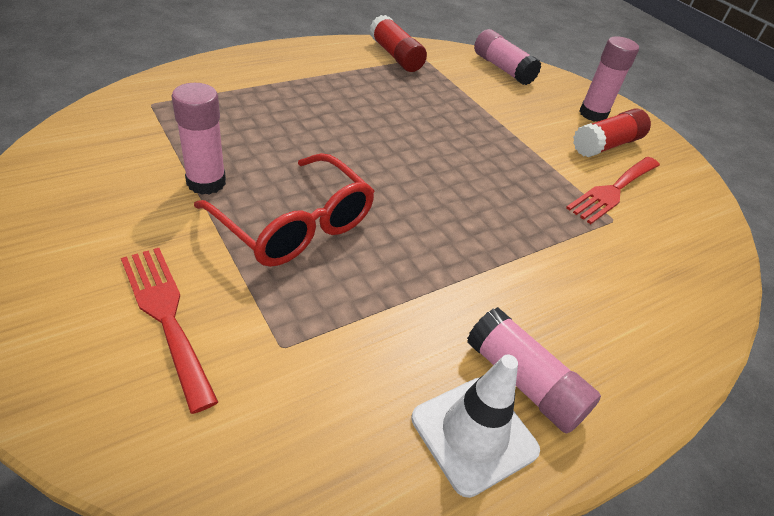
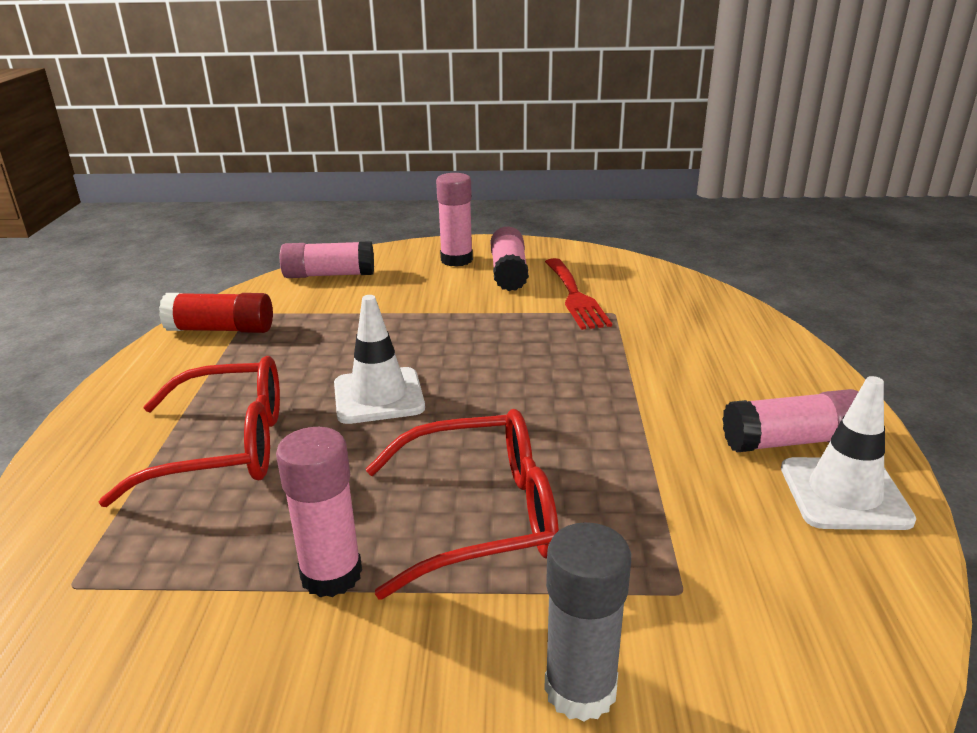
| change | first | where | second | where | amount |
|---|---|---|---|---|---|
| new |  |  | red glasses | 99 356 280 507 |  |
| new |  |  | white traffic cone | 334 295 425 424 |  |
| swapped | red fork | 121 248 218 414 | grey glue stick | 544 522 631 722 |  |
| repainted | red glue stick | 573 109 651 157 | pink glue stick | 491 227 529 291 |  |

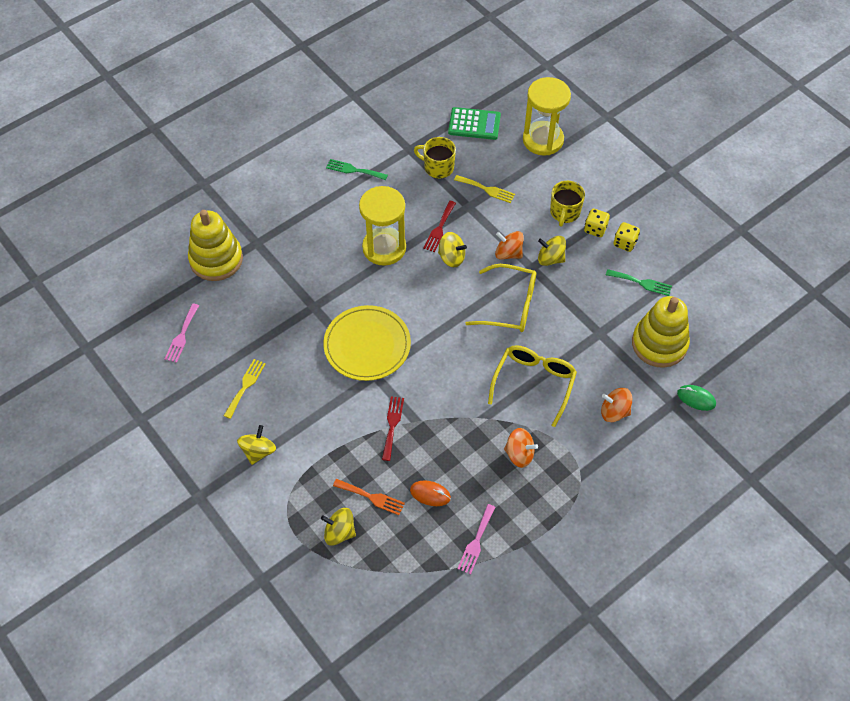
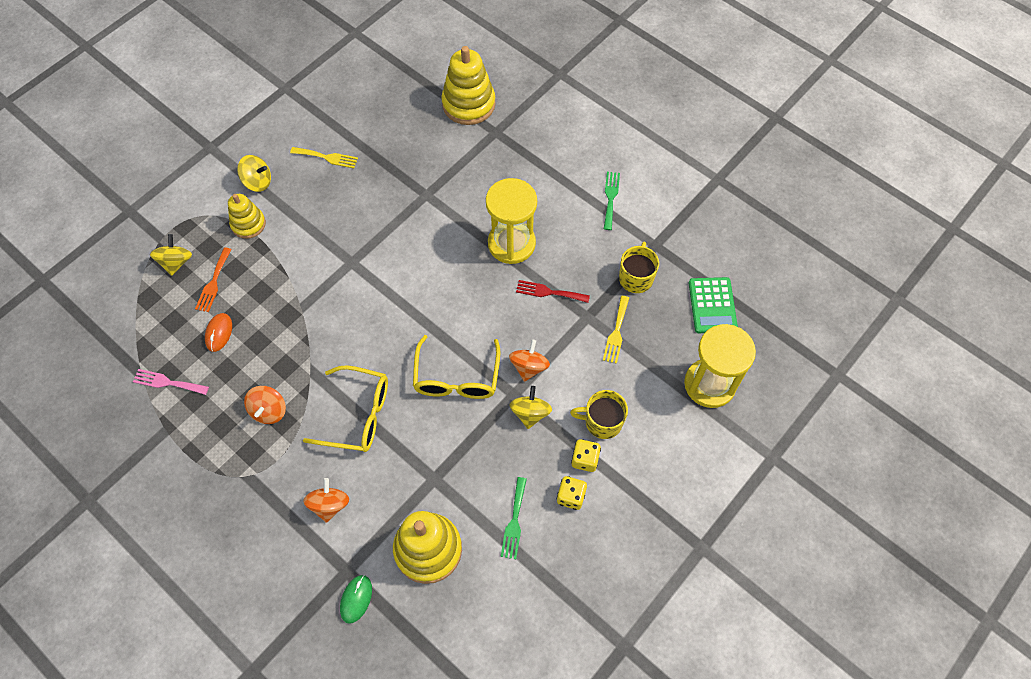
| change | first | where | second | where | amount |
|---|---|---|---|---|---|
| gone | pink fork | 165 304 199 363 |  |  |  |
| gone | yellow plate | 323 305 411 381 |  |  |  |
| gone | red fork | 382 396 404 461 |  |  |  |
| gone | yellow spinning top | 438 232 467 267 |  |  |  |
| new |  |  | yellow stacking toy | 228 194 266 239 |  |

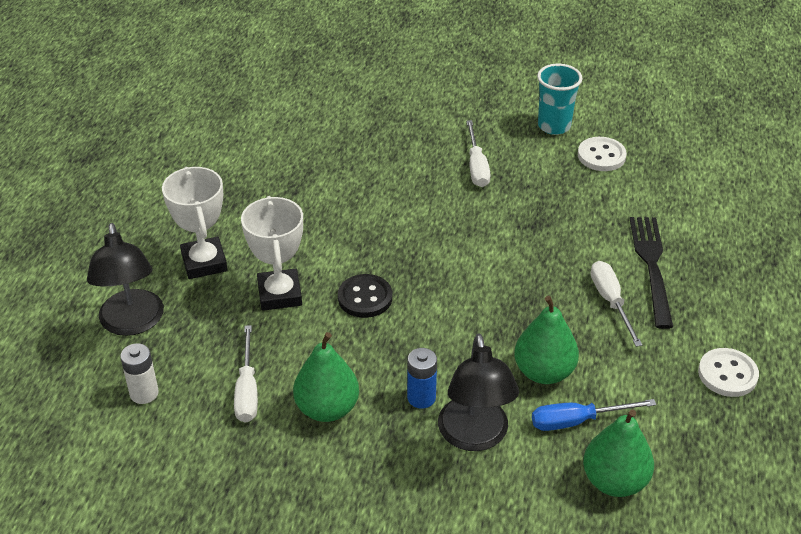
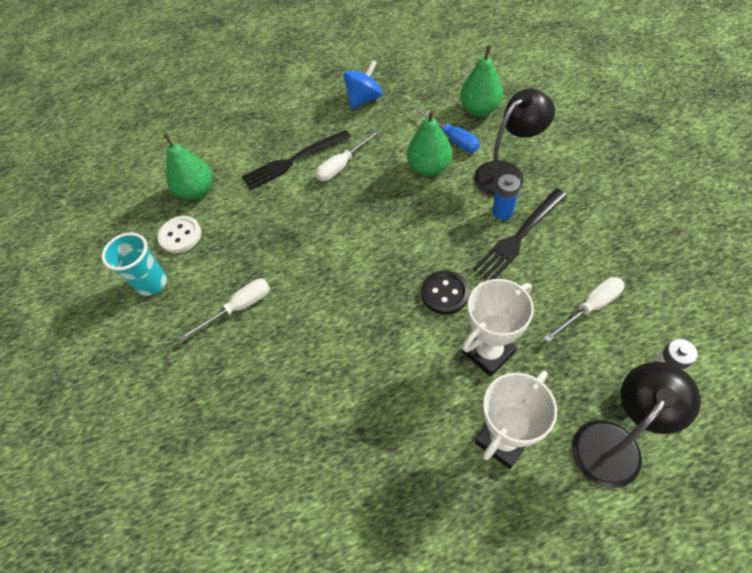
| change | first | where | second | where | amount |
|---|---|---|---|---|---|
| new |  |  | black fork | 473 188 567 280 |  |
| shifted | green pear | 293 332 359 422 |  | 164 133 213 200 |  |
| swapped | white button | 698 348 759 397 | blue spinning top | 343 60 382 109 |  |

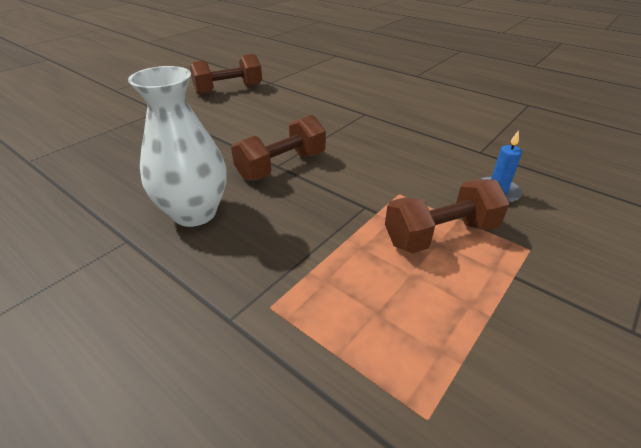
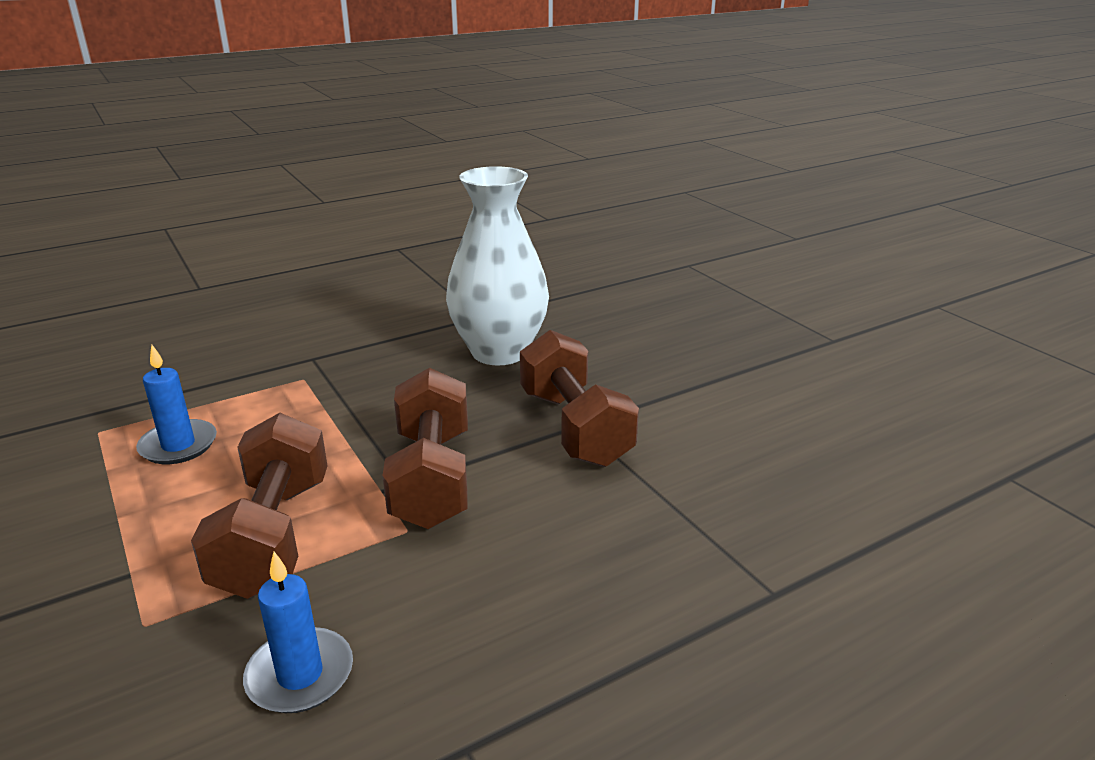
| change | first | where | second | where | amount |
|---|---|---|---|---|---|
| new |  |  | blue candle | 136 345 217 464 |  |
| shifted | brown dumbbell | 190 54 262 95 |  | 382 368 468 529 |  |

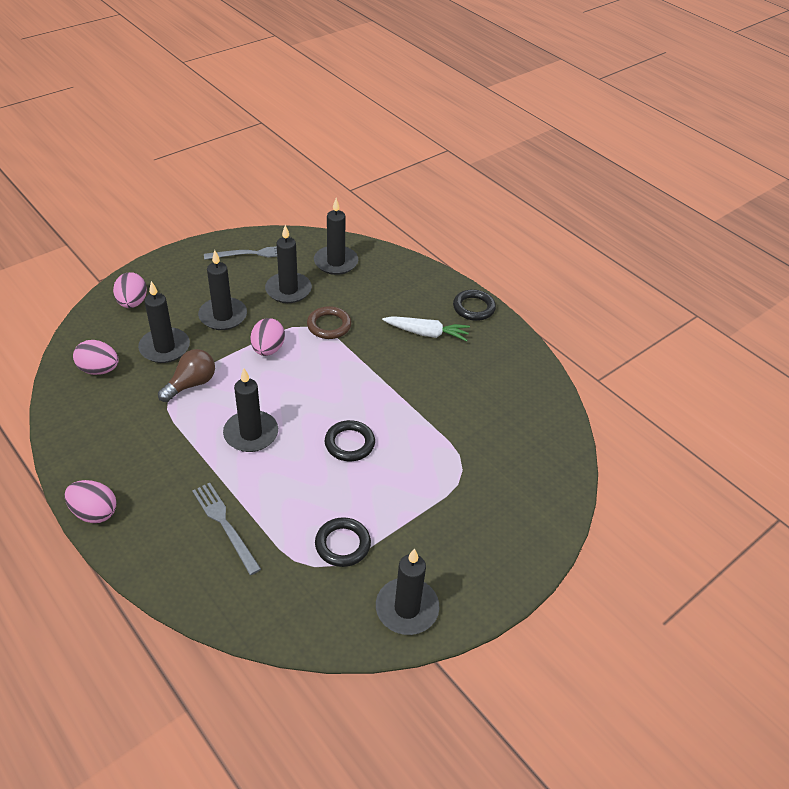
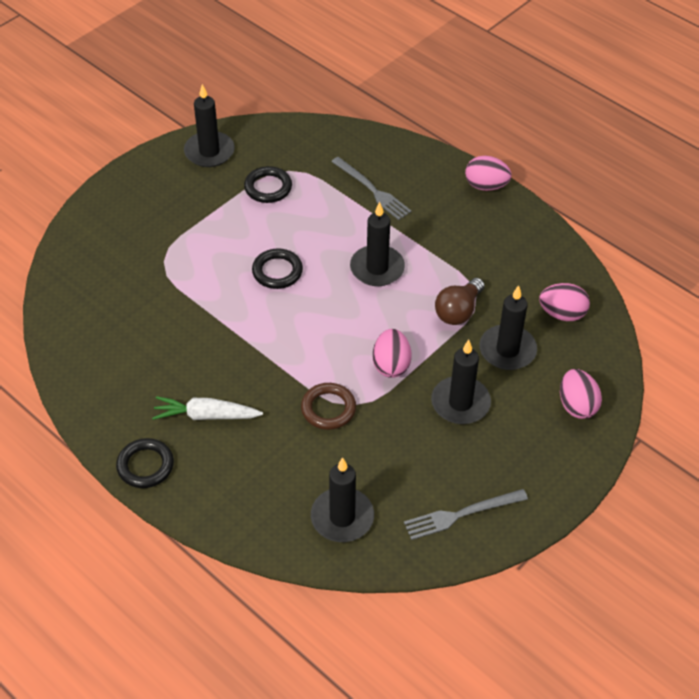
| change | first | where | second | where | amount |
|---|---|---|---|---|---|
| gone | black candle | 265 225 312 303 |  |  |  |

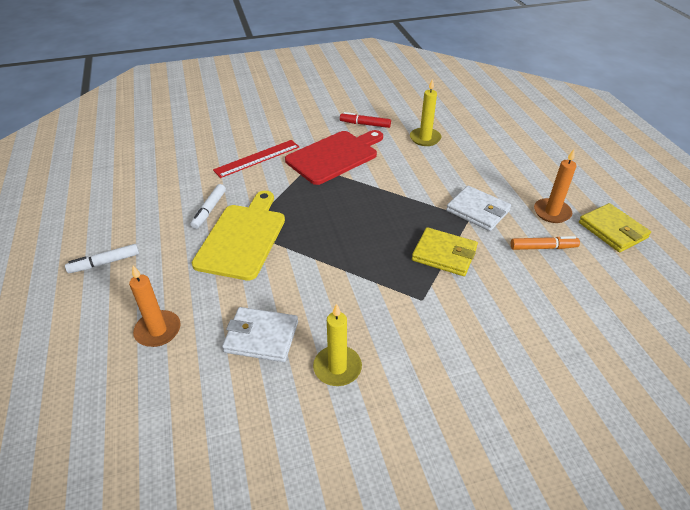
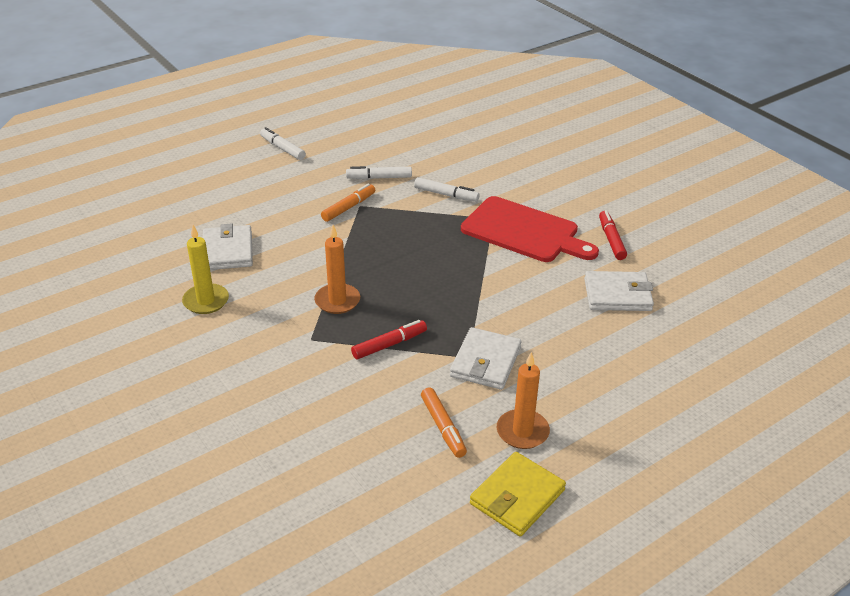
| change | first | where | second | where | amount |
|---|---|---|---|---|---|
| gone | red ruler | 213 140 299 178 |  |  |  |
| new |  |  | white marker | 414 177 479 202 |  |
| shifted | orange candle | 129 266 181 347 |  | 314 225 360 314 |  |
| swapped | yellow cutting board | 192 191 285 281 | orange marker | 321 184 375 222 |  |
| swapped | yellow candle | 410 79 441 146 | white wallet | 584 271 654 311 |  |
| swapped | yellow wallet | 412 227 478 276 | red marker | 351 320 427 359 |  |

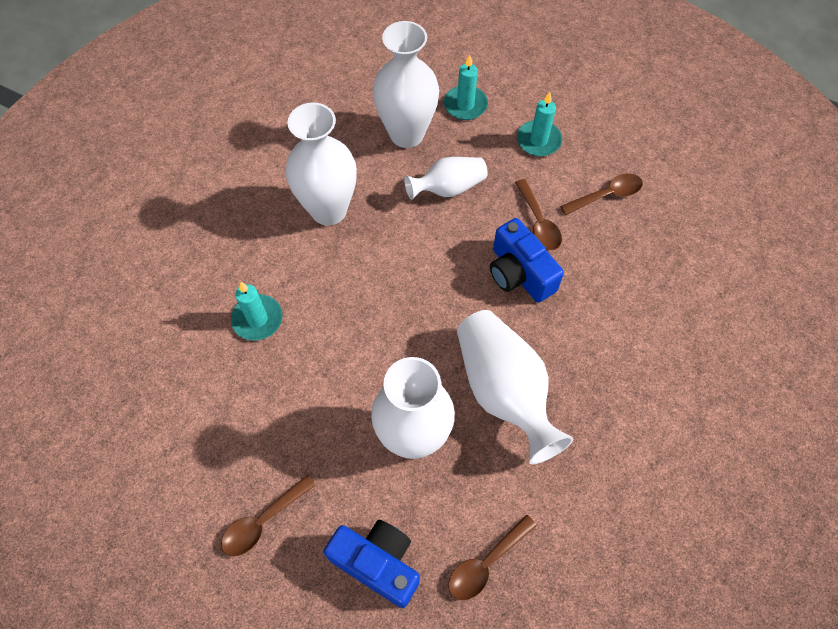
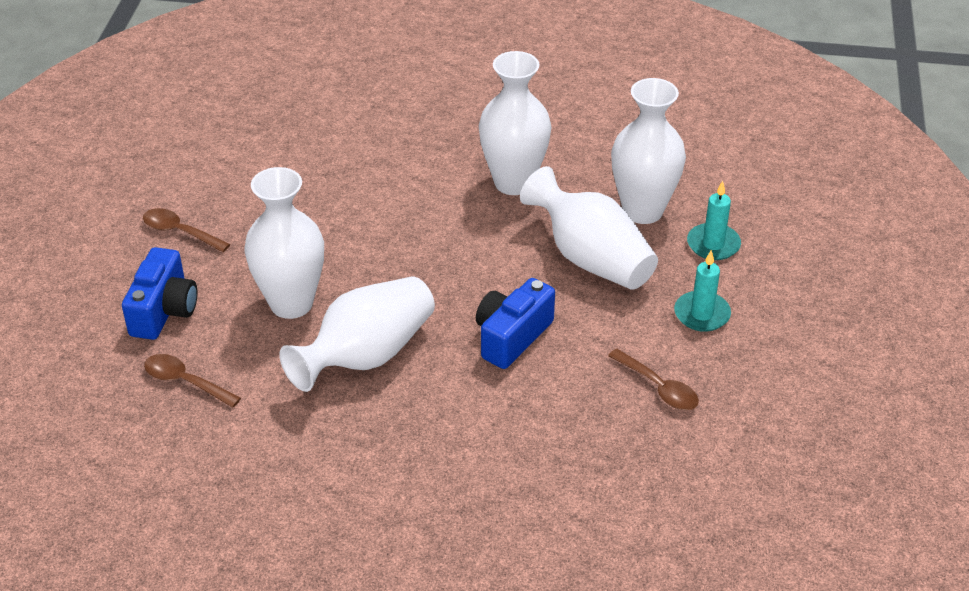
| change | first | where | second | where | amount |
|---|---|---|---|---|---|
| gone | turquoise candle | 231 282 282 341 |  |  |  |
| gone | brown spoon | 515 179 562 250 |  |  |  |
| scaled | white vase | 404 157 488 200 |  | 520 166 658 290 | x1.66 |

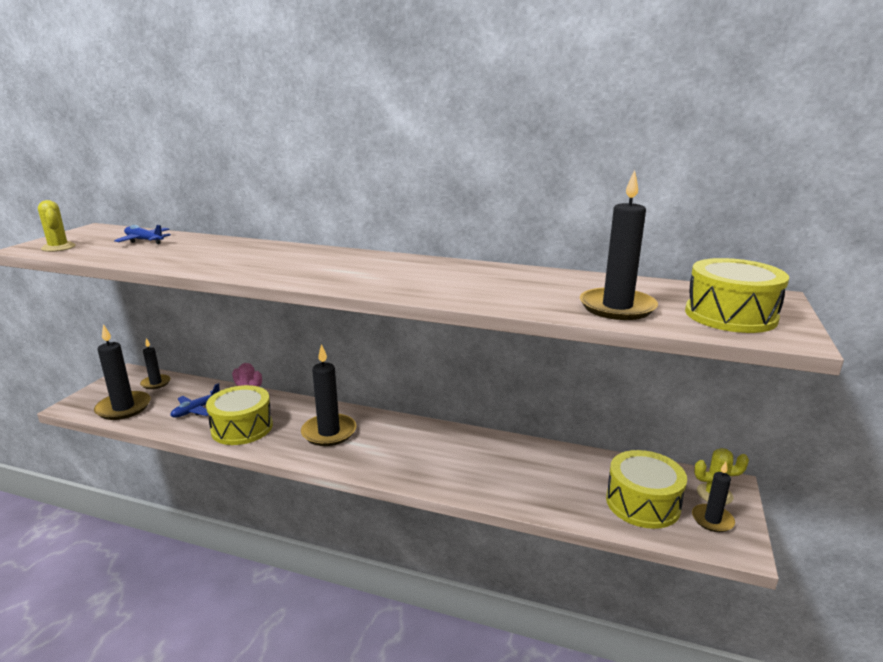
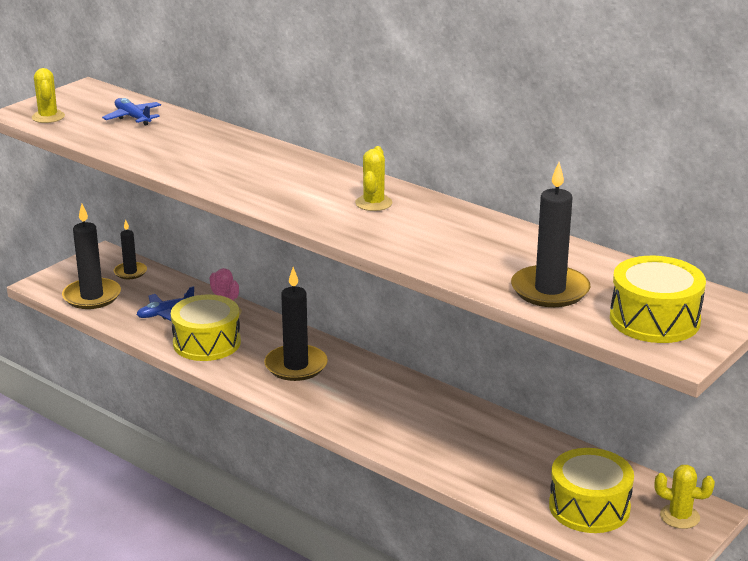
| change | first | where | second | where | amount |
|---|---|---|---|---|---|
| gone | black candle | 692 462 735 532 |  |  |  |
| new |  |  | yellow cactus | 355 146 392 211 |  |

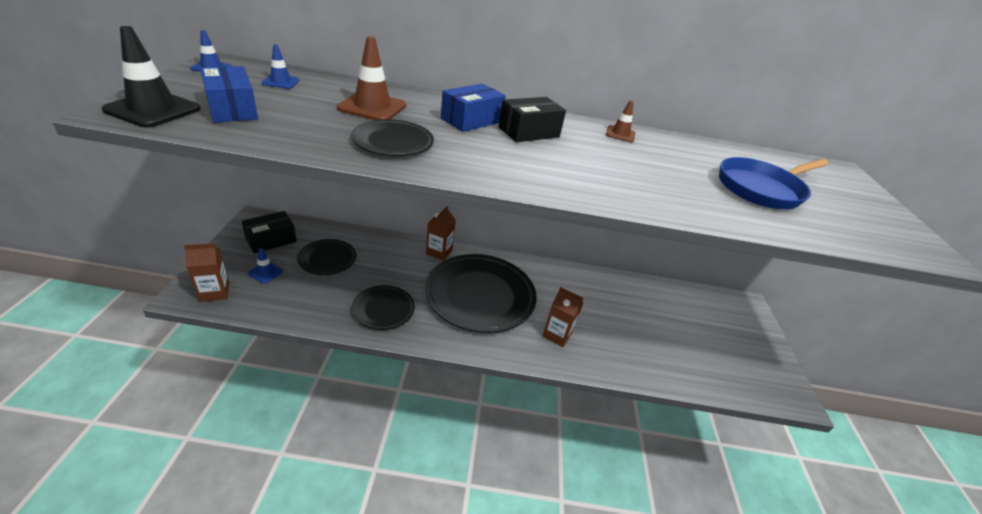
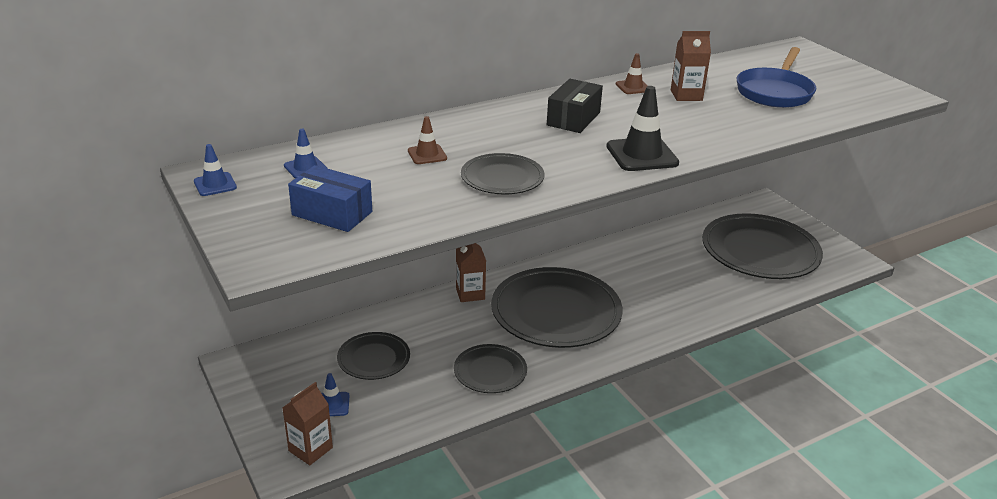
| change | first | where | second | where | amount |
|---|---|---|---|---|---|
| gone | black box | 242 211 297 253 |  |  |  |
| gone | blue box | 441 84 506 132 |  |  |  |
| new |  |  | black plate | 702 213 823 279 |  |
| shifted | black traffic cone | 101 26 200 128 |  | 606 86 679 171 |  |
| shifted | brown carton | 543 287 583 347 |  | 671 31 711 101 |  |
| scaled | brown traffic cone | 337 37 406 120 |  | 408 116 447 164 | x0.56 |

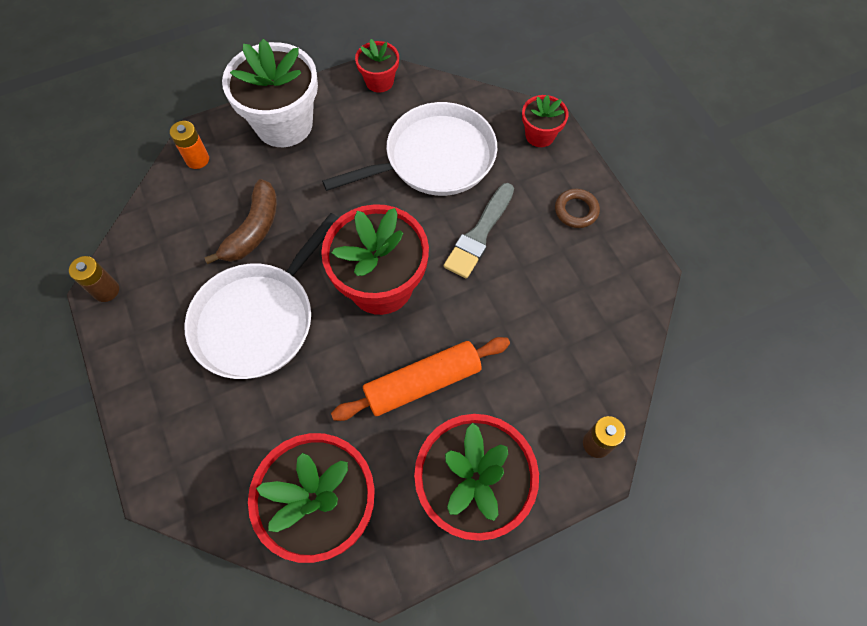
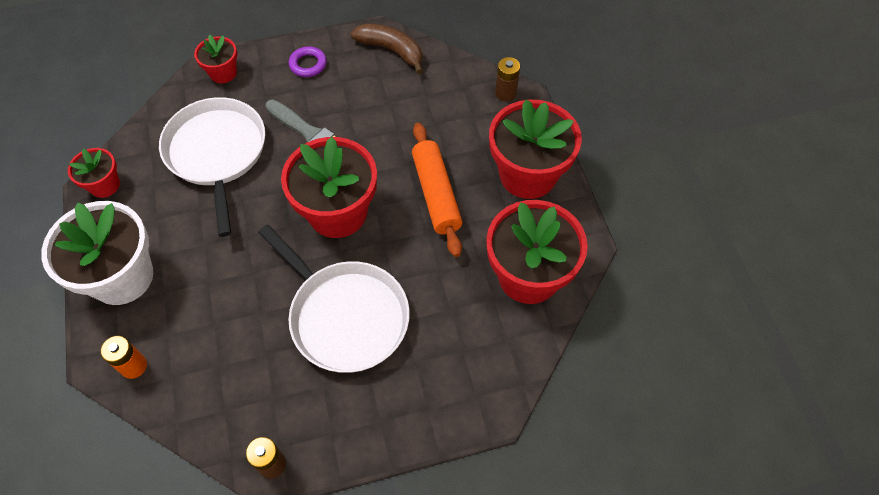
| change | first | where | second | where | amount |
|---|---|---|---|---|---|
| shifted | brown banana | 204 179 277 264 |  | 351 23 423 74 |  |
| repainted | brown ring | 555 189 600 228 | purple ring | 289 46 327 77 |  |

